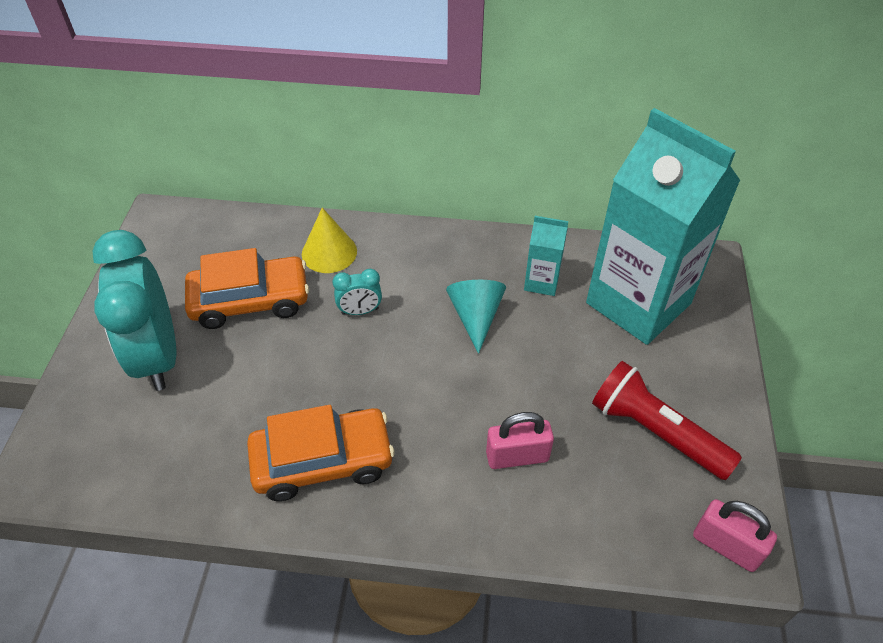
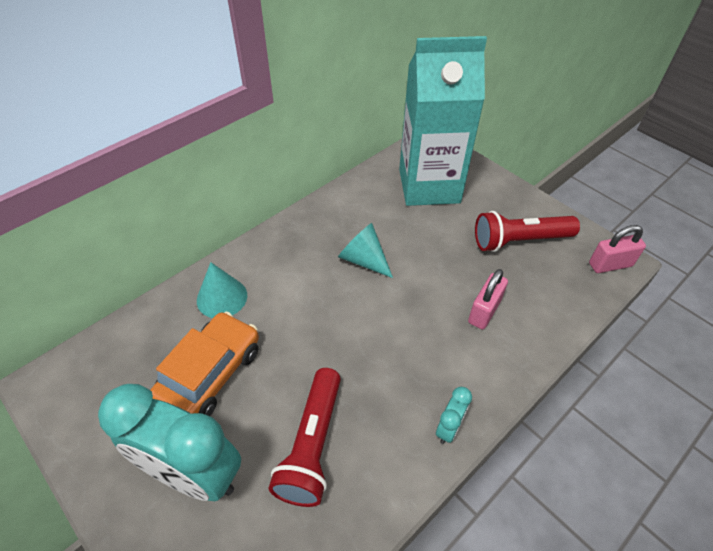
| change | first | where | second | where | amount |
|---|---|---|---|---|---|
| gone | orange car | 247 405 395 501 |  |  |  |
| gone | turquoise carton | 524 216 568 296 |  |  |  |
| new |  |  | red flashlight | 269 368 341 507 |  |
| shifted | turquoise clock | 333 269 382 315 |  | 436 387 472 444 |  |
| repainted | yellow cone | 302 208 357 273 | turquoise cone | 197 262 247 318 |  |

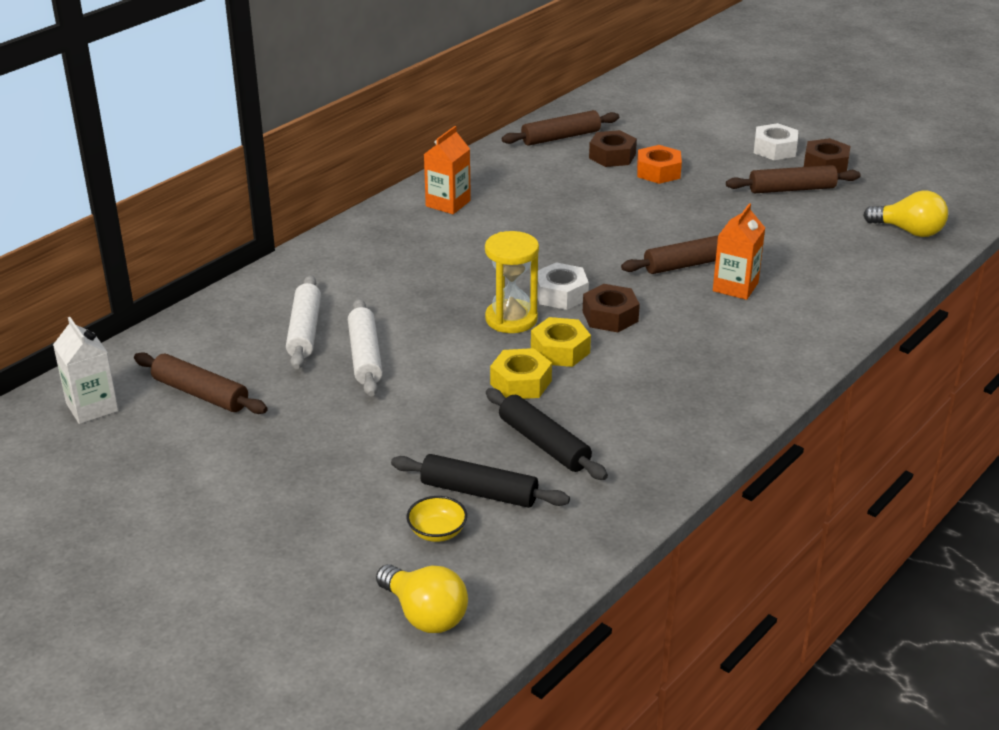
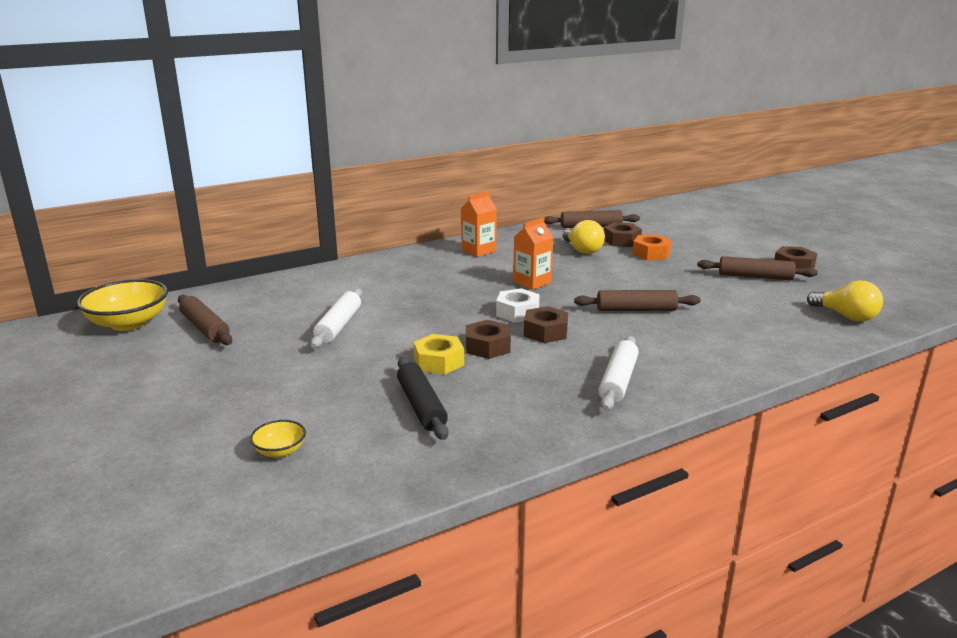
| change | first | where | second | where | amount |
|---|---|---|---|---|---|
| gone | black rolling pin | 391 454 570 508 |  |  |  |
| gone | yellow hourglass | 485 231 539 333 |  |  |  |
| gone | white nut | 754 123 798 160 |  |  |  |
| shifted | white rolling pin | 286 275 321 369 |  | 598 336 639 411 |  |
| shifted | yellow light bulb | 376 564 468 633 |  | 563 220 605 254 |  |
| shifted | orange carton | 713 203 765 300 |  | 513 217 553 290 |  |
| swapped | white carton | 53 317 119 424 | yellow bowl | 77 279 168 331 |  |
| repainted | yellow nut | 531 317 591 367 | brown nut | 466 320 511 359 |  |

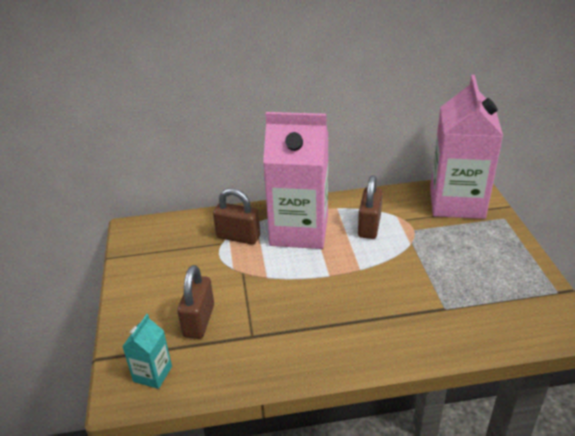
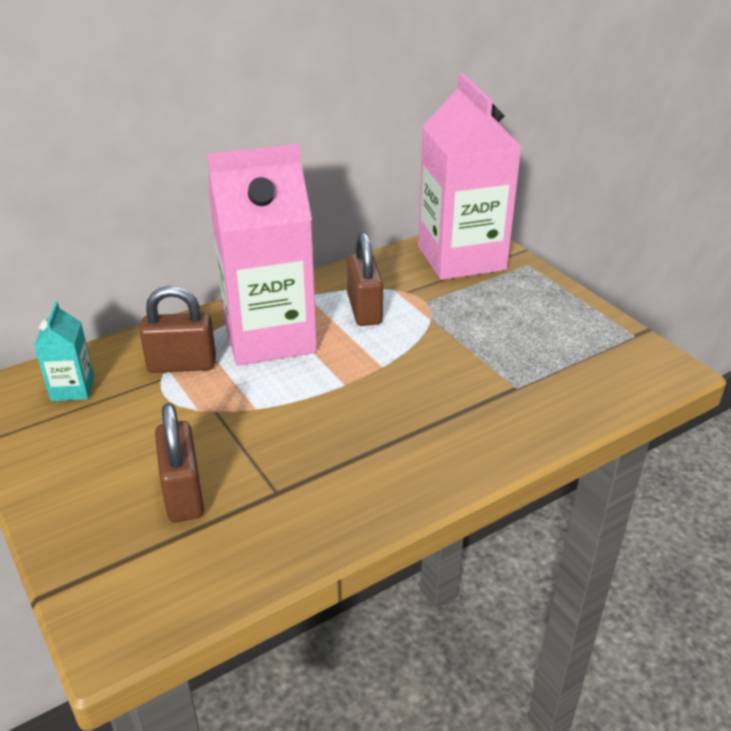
| change | first | where | second | where | amount |
|---|---|---|---|---|---|
| shifted | turquoise carton | 122 314 172 389 |  | 34 302 94 401 |  |

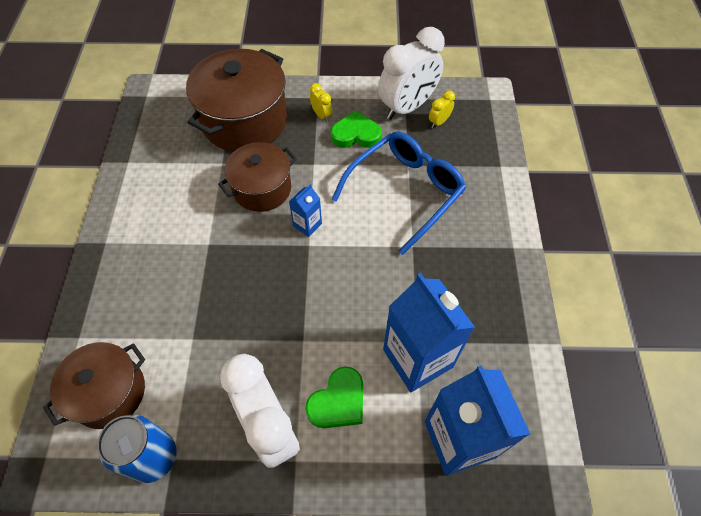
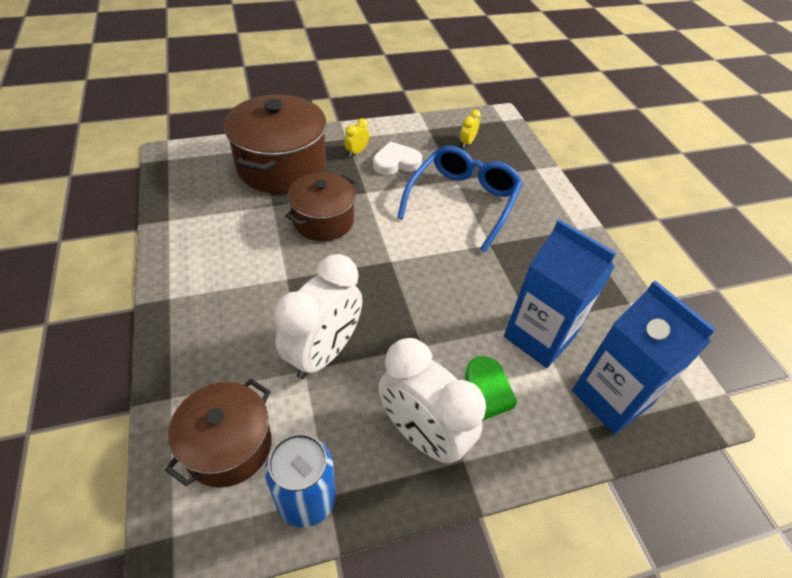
| change | first | where | second | where | amount |
|---|---|---|---|---|---|
| gone | blue carton | 289 184 322 237 |  |  |  |
| shifted | white clock | 378 27 445 120 |  | 274 254 362 379 |  |
| repainted | green heart | 331 111 382 148 | white heart | 373 141 422 175 |  |
| rotated | yellow clock | 310 83 333 122 |  | 344 118 369 157 | 90 degrees counterclockwise |

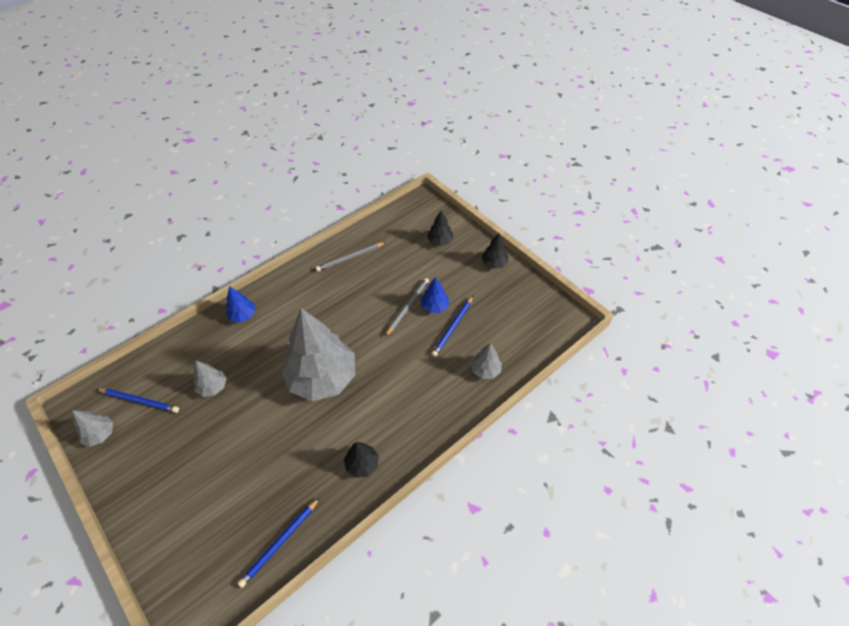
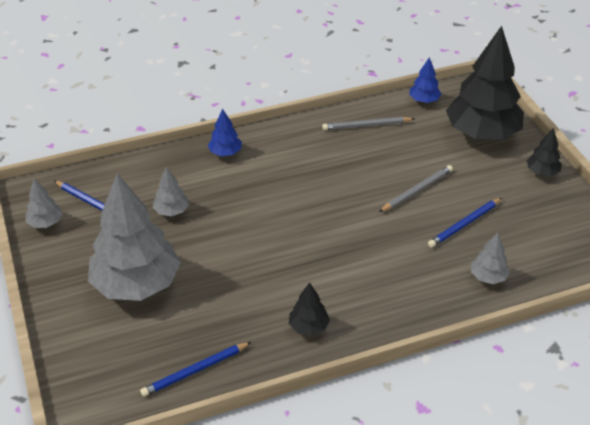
| change | first | where | second | where | amount |
|---|---|---|---|---|---|
| shifted | grey tree | 281 308 355 401 |  | 88 173 181 301 |  |
| shifted | blue tree | 420 277 449 313 |  | 410 57 441 103 |  |
| scaled | black tree | 427 210 453 246 |  | 446 26 524 140 | x2.31 |

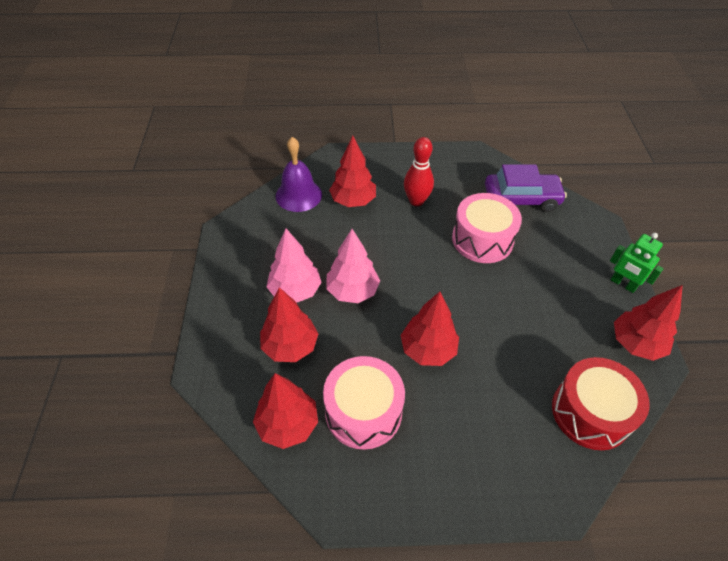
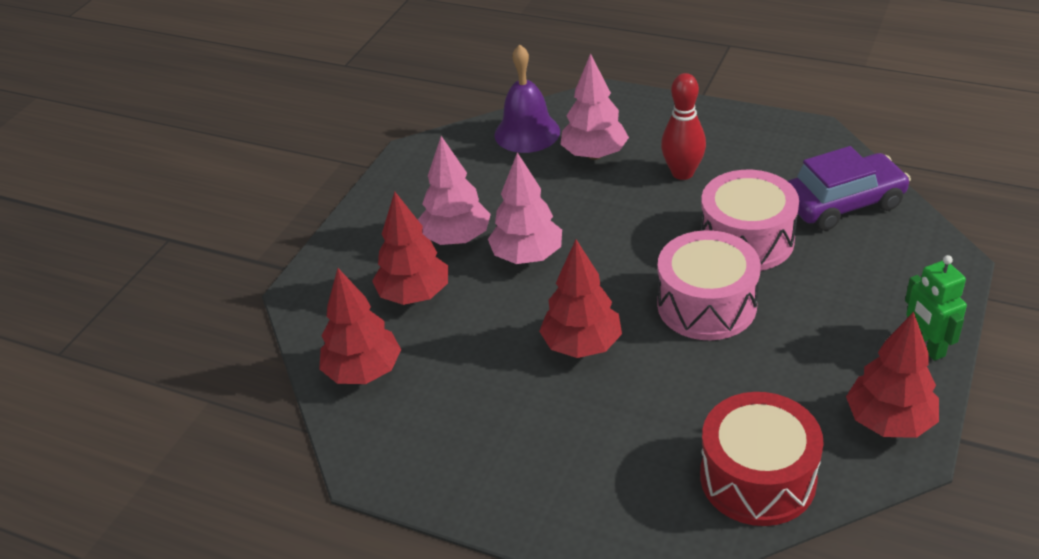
| change | first | where | second | where | amount |
|---|---|---|---|---|---|
| shifted | pink drum | 323 356 405 450 |  | 657 230 761 340 |  |
| repainted | red tree | 329 136 376 207 | pink tree | 560 53 629 160 |  |
| rotated | purple car | 485 164 567 212 |  | 788 146 911 231 | 45 degrees counterclockwise |

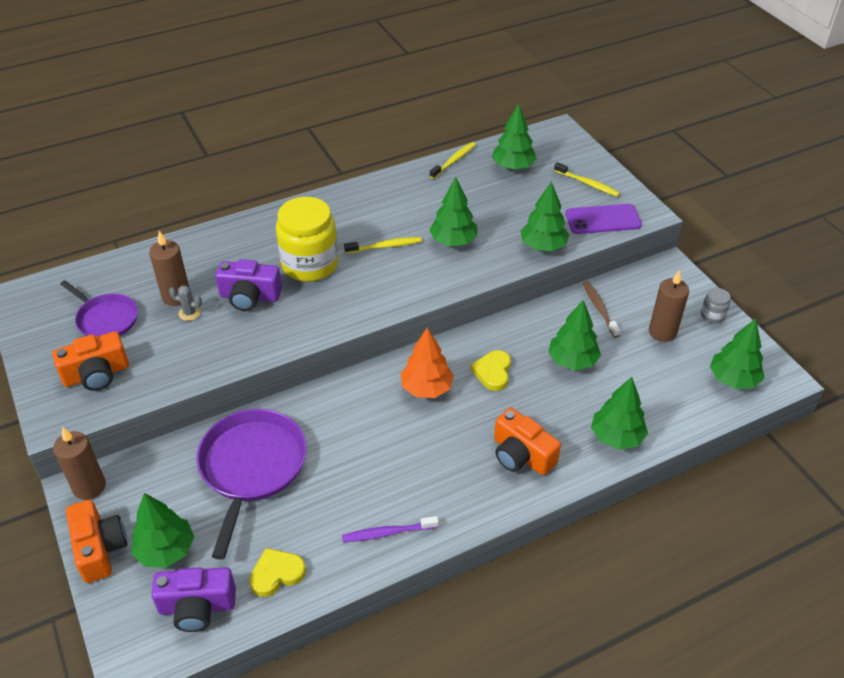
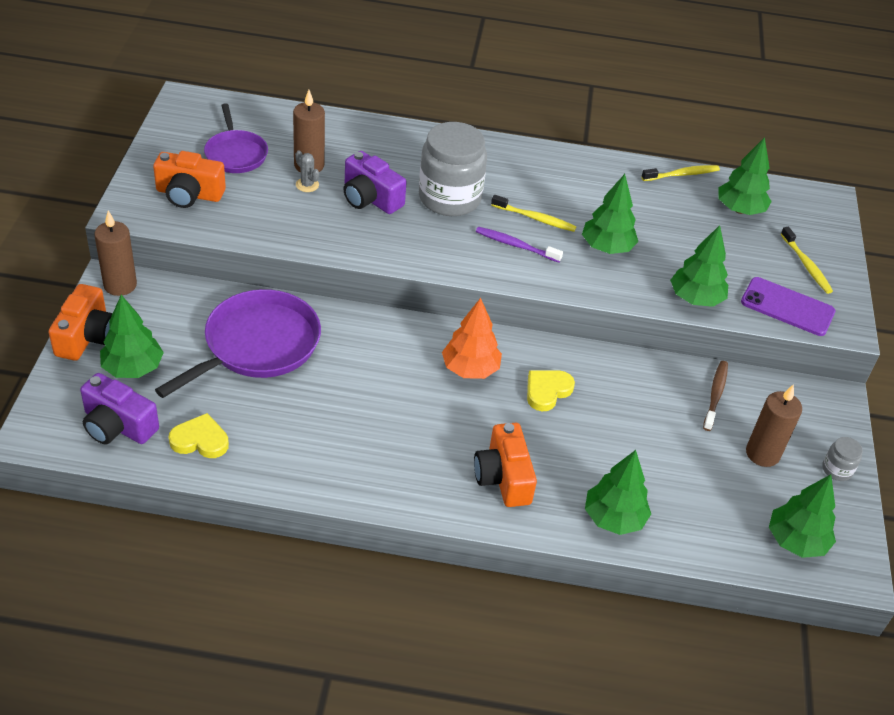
| change | first | where | second | where | amount |
|---|---|---|---|---|---|
| gone | green tree | 548 300 601 370 |  |  |  |
| shifted | purple toothbrush | 342 516 439 542 |  | 476 227 563 262 |  |
| repainted | yellow jar | 276 197 338 282 | grey jar | 419 122 487 216 |  |

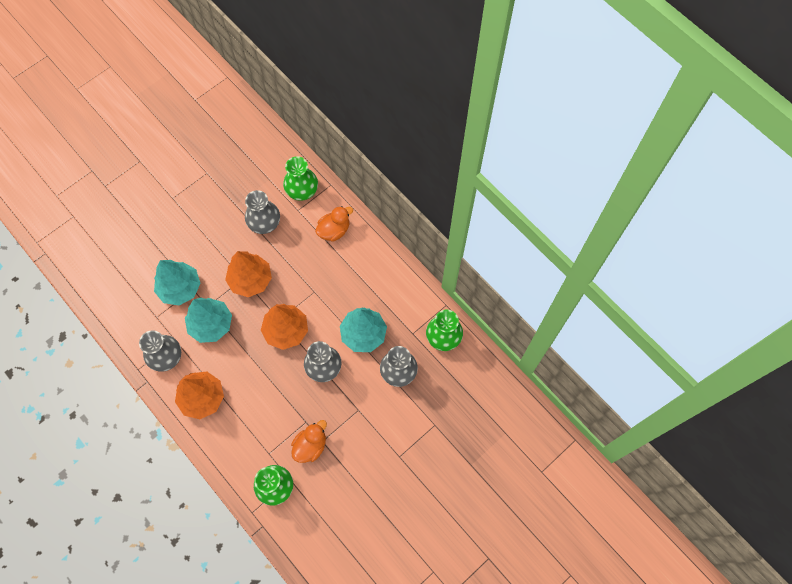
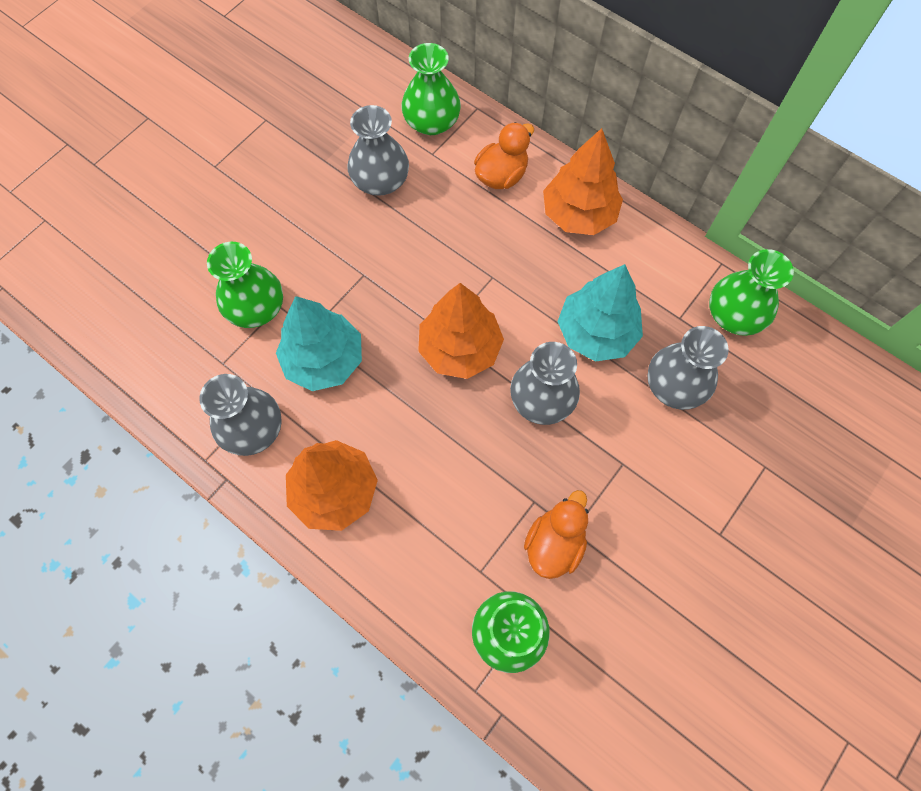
| change | first | where | second | where | amount |
|---|---|---|---|---|---|
| shifted | orange tree | 225 251 272 297 |  | 543 128 623 235 |  |
| swapped | turquoise tree | 154 260 201 306 | green vase | 207 242 283 328 |  |

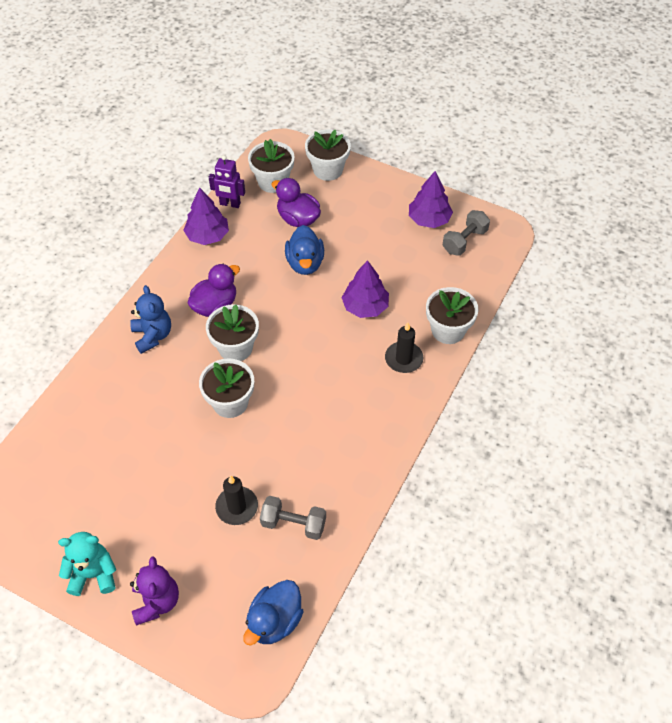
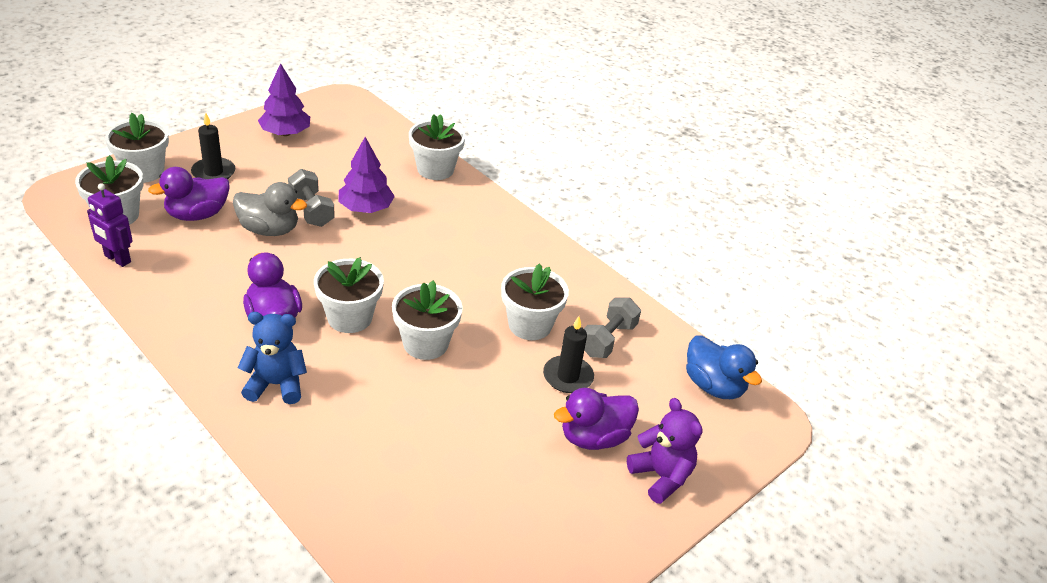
| change | first | where | second | where | amount |
|---|---|---|---|---|---|
| gone | turquoise teddy bear | 58 532 116 596 |  |  |  |
| gone | purple tree | 183 187 229 245 |  |  |  |
| new |  |  | white flower pot | 501 263 569 340 |  |
| new |  |  | purple duck | 554 388 639 450 |  |
| shifted | black candle | 385 322 423 373 |  | 191 113 235 179 |  |
| shifted | grey dumbbell | 443 210 490 256 |  | 288 169 335 227 |  |
| repainted | blue duck | 285 225 324 275 | grey duck | 233 182 307 236 |  |
| rotated | purple teddy bear | 130 556 179 626 |  | 627 398 703 504 | 45 degrees clockwise |
| rotated | purple robot | 209 155 245 208 |  | 87 183 133 267 | 90 degrees clockwise |

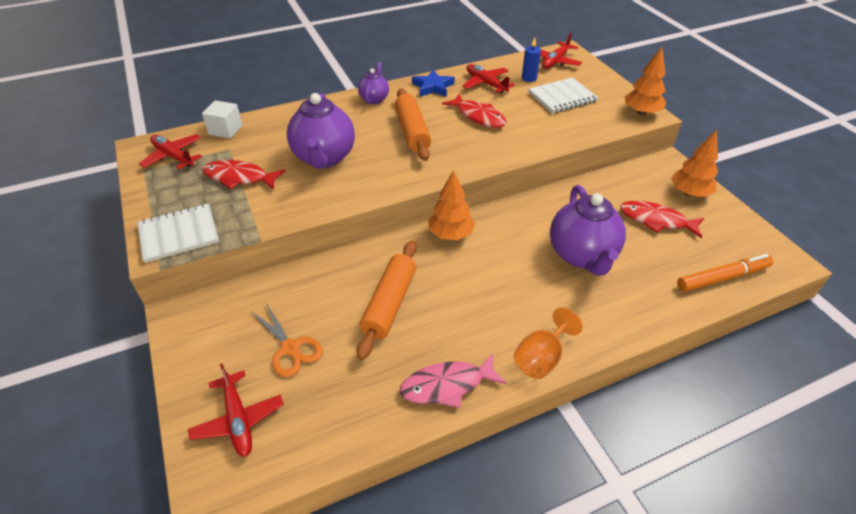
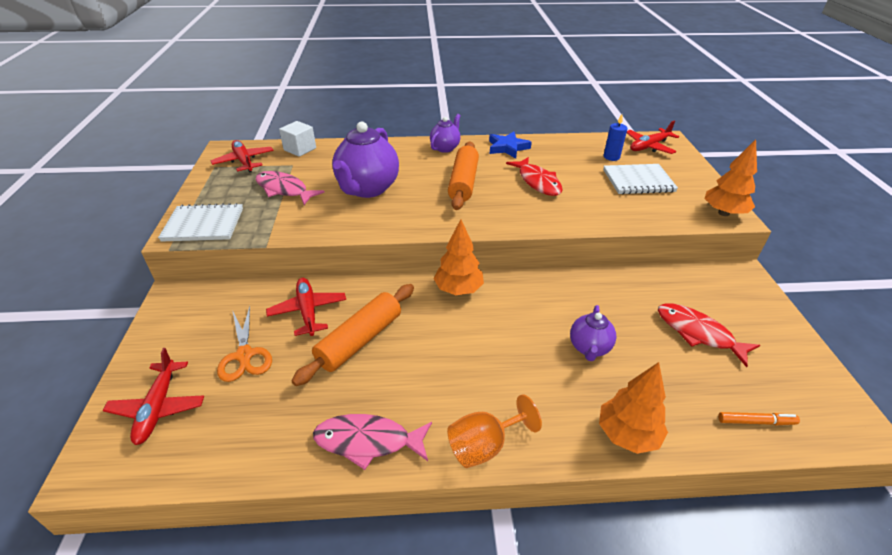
| change | first | where | second | where | amount |
|---|---|---|---|---|---|
| shifted | red plane | 462 64 515 93 |  | 266 278 346 336 |  |
| shifted | orange tree | 671 130 718 197 |  | 599 362 668 454 |  |
| repainted | red fish | 202 160 285 190 | pink fish | 256 171 325 205 |  |
| scaled | purple teapot | 550 185 626 276 |  | 570 305 616 361 | x0.53 |
| scaled | orange marker | 677 254 773 292 |  | 718 412 800 425 | x0.57 |

